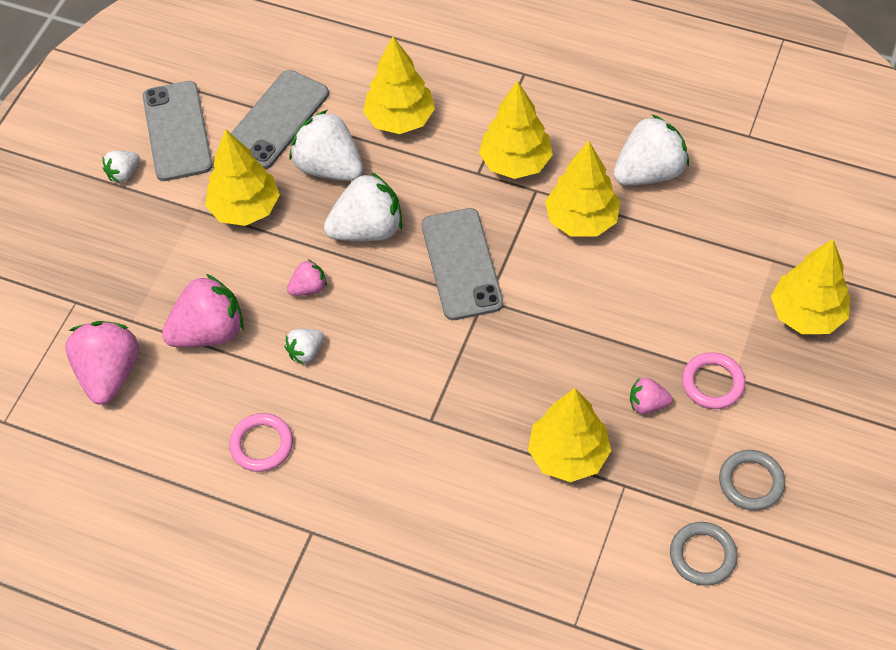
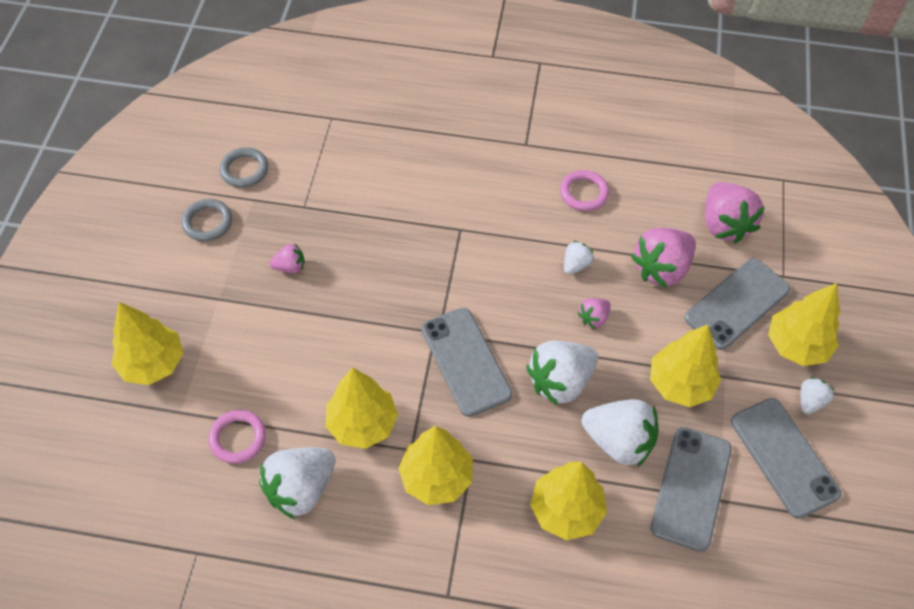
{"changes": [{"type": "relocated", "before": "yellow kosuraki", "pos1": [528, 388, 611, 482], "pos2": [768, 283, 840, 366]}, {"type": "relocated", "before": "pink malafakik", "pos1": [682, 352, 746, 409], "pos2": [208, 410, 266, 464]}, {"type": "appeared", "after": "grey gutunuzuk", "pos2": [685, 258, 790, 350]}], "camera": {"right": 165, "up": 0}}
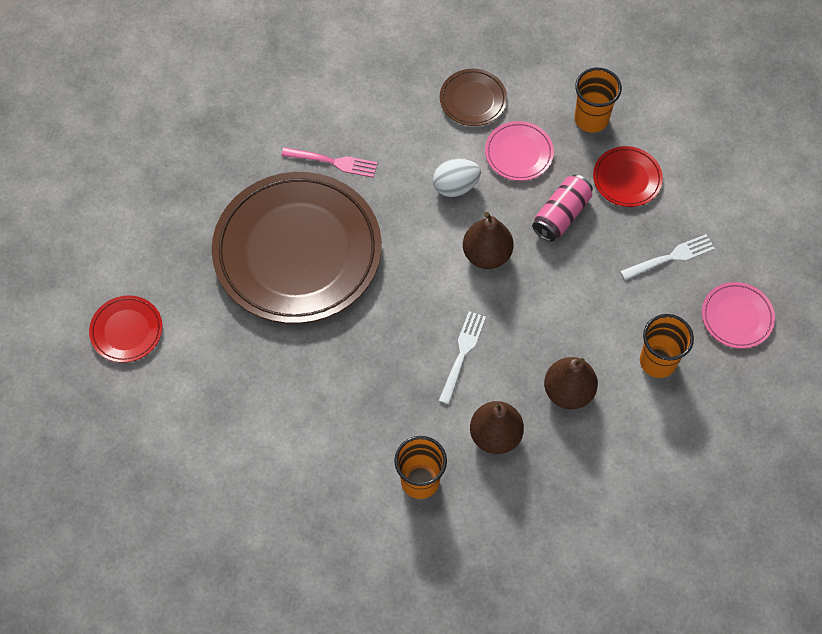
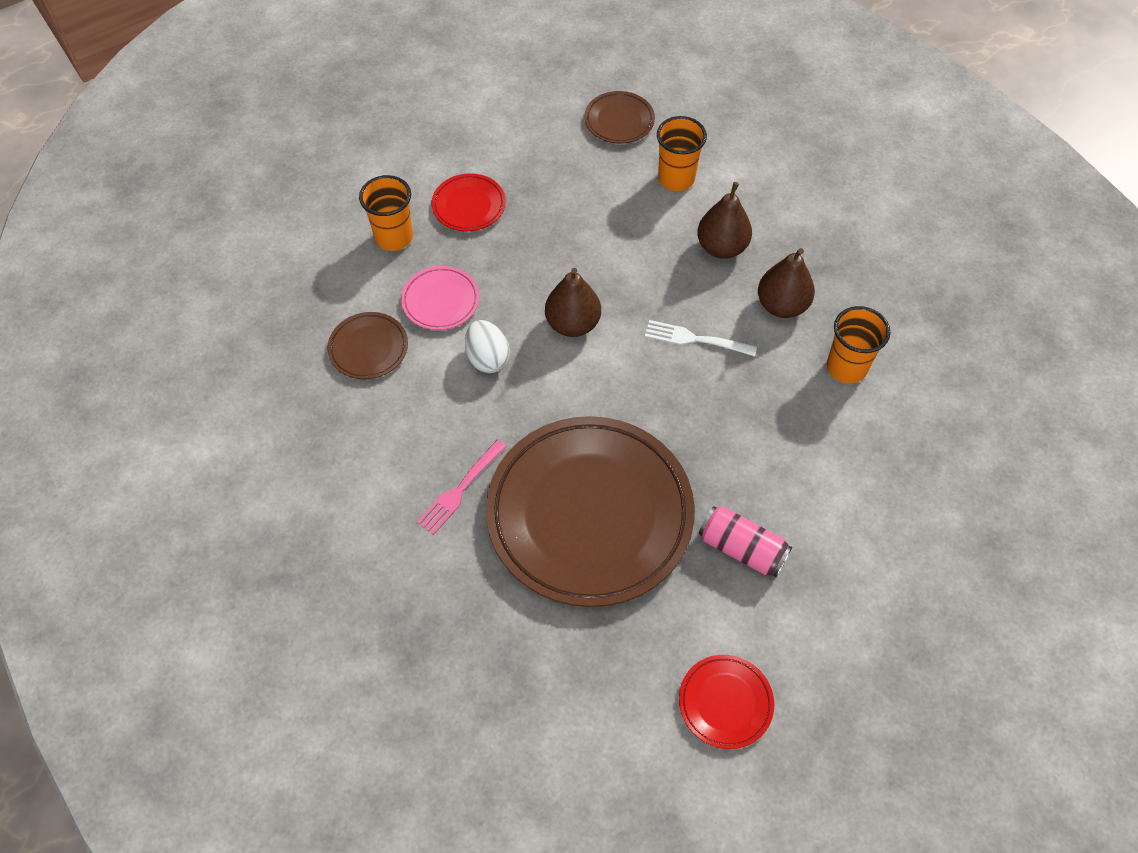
{"changes": [{"type": "spun", "before": "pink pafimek", "pos1": [281, 147, 378, 178], "pos2": [417, 440, 507, 535], "turn": -150}, {"type": "relocated", "before": "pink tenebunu", "pos1": [532, 175, 593, 242], "pos2": [699, 506, 792, 577]}, {"type": "missing", "before": "white pafimek", "pos1": [620, 234, 715, 280]}, {"type": "colour", "before": "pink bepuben", "after": "brown bepuben", "pos1": [702, 282, 775, 349], "pos2": [584, 91, 655, 144]}], "camera": {"right": -95, "up": -5}}
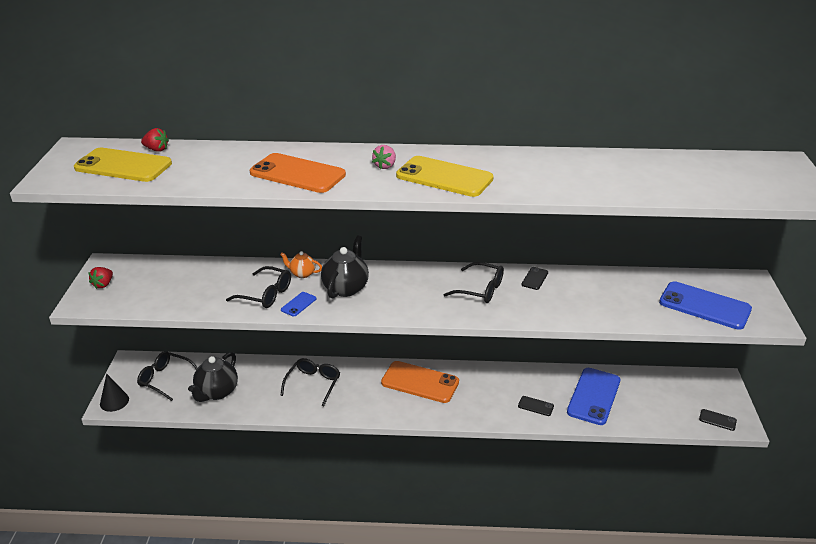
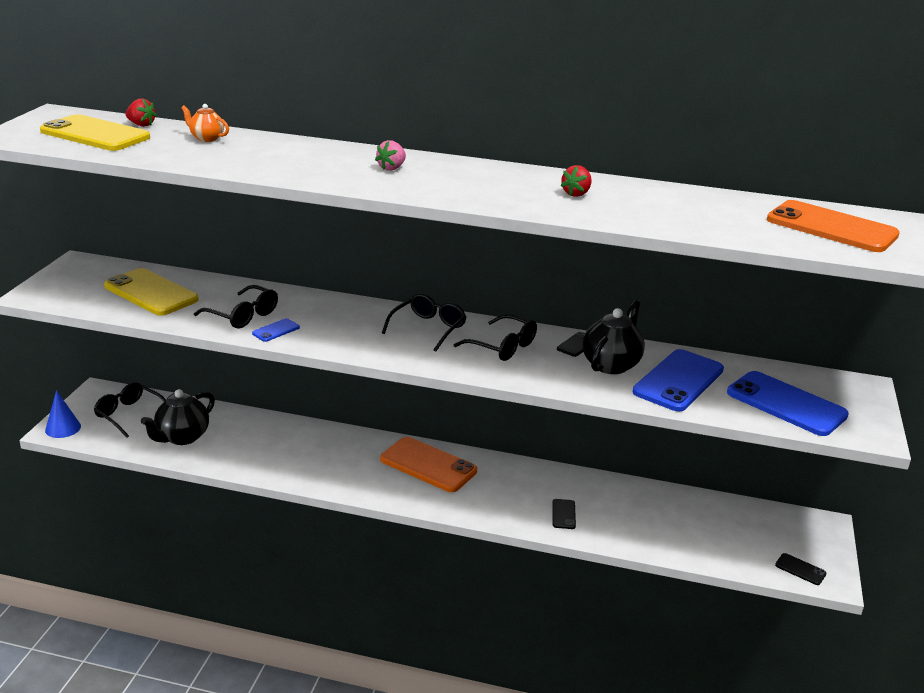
{"changes": [{"type": "relocated", "before": "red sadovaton", "pos1": [88, 267, 113, 289], "pos2": [560, 165, 592, 197]}, {"type": "colour", "before": "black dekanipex", "after": "blue dekanipex", "pos1": [100, 373, 129, 412], "pos2": [45, 390, 81, 438]}, {"type": "relocated", "before": "orange gutunuzuk", "pos1": [250, 153, 346, 193], "pos2": [767, 200, 900, 252]}, {"type": "relocated", "before": "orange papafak", "pos1": [280, 251, 322, 278], "pos2": [181, 104, 229, 142]}, {"type": "relocated", "before": "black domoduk", "pos1": [280, 358, 340, 407], "pos2": [382, 293, 466, 352]}, {"type": "relocated", "before": "black papafak", "pos1": [321, 235, 369, 298], "pos2": [582, 300, 645, 374]}, {"type": "relocated", "before": "yellow gutunuzuk", "pos1": [396, 156, 494, 197], "pos2": [104, 268, 199, 316]}, {"type": "spun", "before": "black gutunuzuk", "pos1": [518, 396, 554, 416], "pos2": [553, 499, 576, 529], "turn": 60}, {"type": "relocated", "before": "blue gutunuzuk", "pos1": [567, 368, 620, 425], "pos2": [633, 349, 724, 411]}], "camera": {"right": 10, "up": -5}}
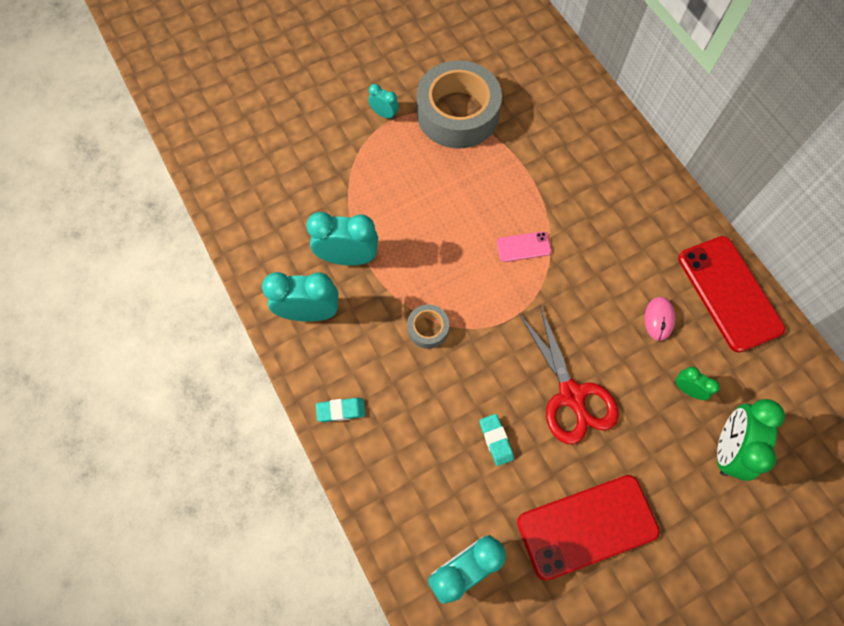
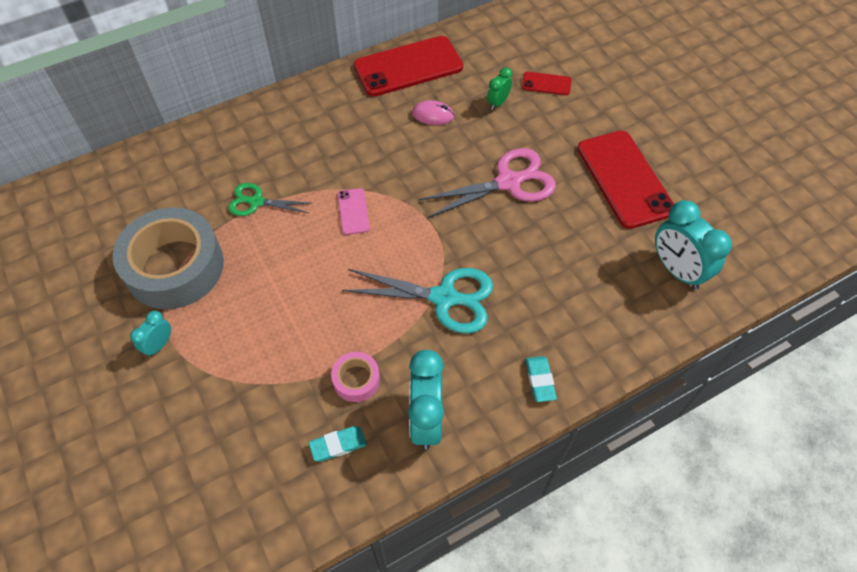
{"changes": [{"type": "exchanged", "before": "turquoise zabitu", "after": "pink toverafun", "pos1": [307, 212, 378, 266], "pos2": [331, 352, 380, 402]}, {"type": "exchanged", "before": "grey toverafun", "after": "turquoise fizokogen", "pos1": [407, 304, 449, 349], "pos2": [342, 268, 493, 334]}, {"type": "relocated", "before": "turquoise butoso", "pos1": [480, 414, 514, 466], "pos2": [309, 426, 367, 461]}, {"type": "colour", "before": "red fizokogen", "after": "pink fizokogen", "pos1": [519, 305, 619, 444], "pos2": [419, 148, 556, 218]}, {"type": "exchanged", "before": "green zabitu", "after": "red gutunuzuk", "pos1": [717, 399, 785, 481], "pos2": [522, 72, 571, 95]}, {"type": "appeared", "after": "green fizokogen", "pos2": [228, 183, 311, 216]}], "camera": {"right": -90, "up": -10}}
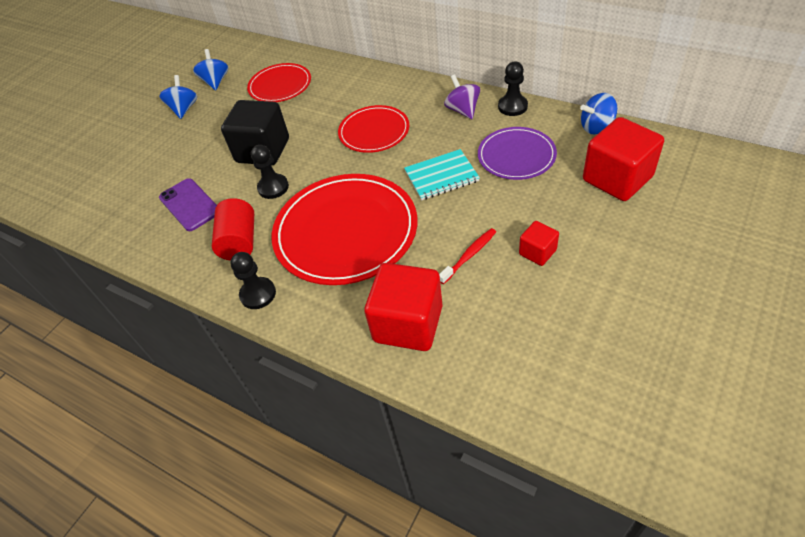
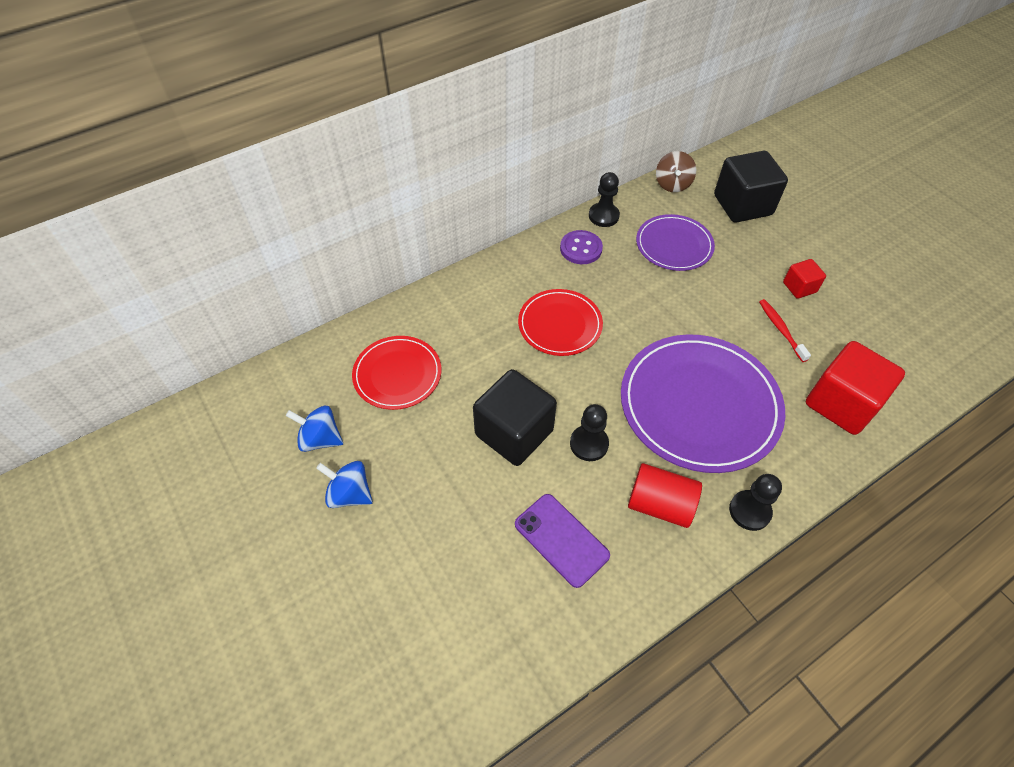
{"changes": [{"type": "spun", "before": "purple gutunuzuk", "pos1": [159, 178, 217, 231], "pos2": [515, 494, 610, 588], "turn": 60}, {"type": "colour", "before": "red bepuben", "after": "purple bepuben", "pos1": [272, 174, 417, 285], "pos2": [621, 334, 785, 473]}, {"type": "missing", "before": "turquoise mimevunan", "pos1": [404, 149, 480, 200]}, {"type": "exchanged", "before": "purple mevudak", "after": "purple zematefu", "pos1": [444, 74, 480, 119], "pos2": [560, 230, 603, 264]}, {"type": "colour", "before": "blue mevudak", "after": "brown mevudak", "pos1": [580, 93, 617, 134], "pos2": [656, 151, 696, 192]}, {"type": "colour", "before": "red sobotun", "after": "black sobotun", "pos1": [583, 117, 664, 201], "pos2": [714, 151, 788, 223]}], "camera": {"right": -70, "up": 5}}
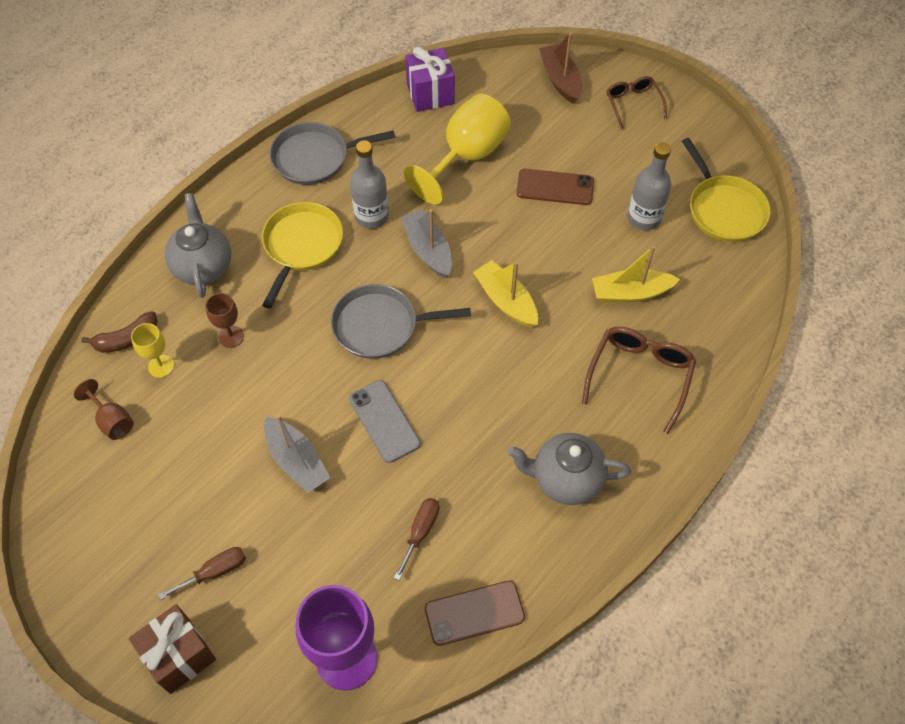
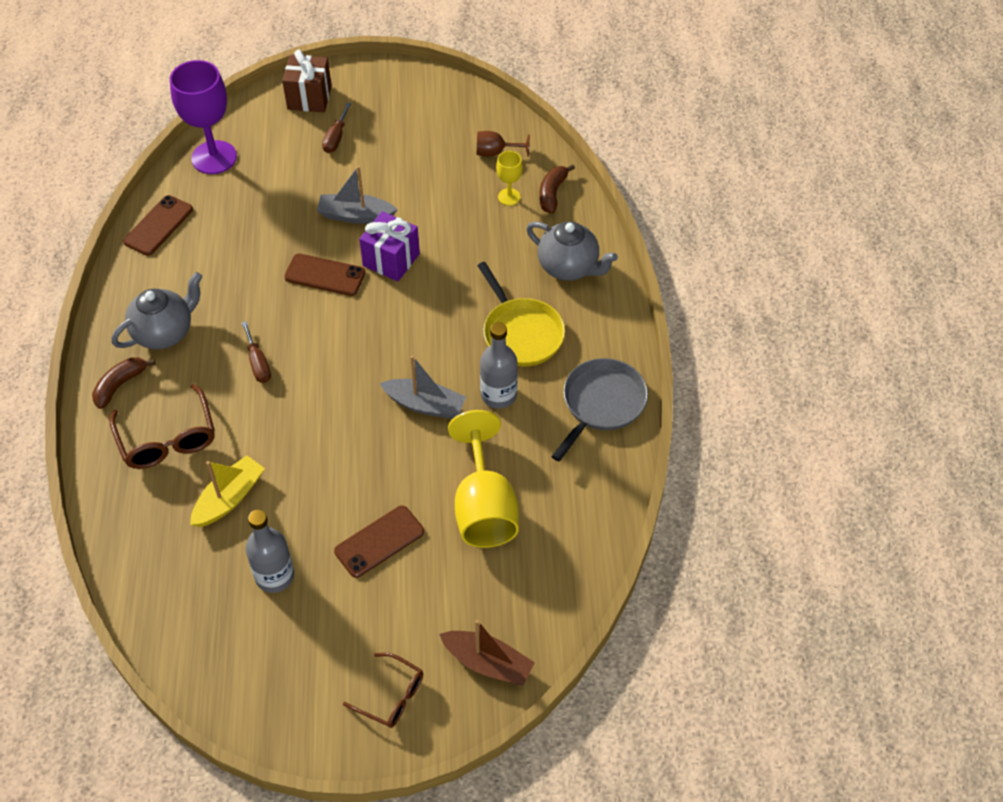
{"changes": [{"type": "missing", "before": "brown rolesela", "pos1": [205, 293, 244, 348]}, {"type": "missing", "before": "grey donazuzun", "pos1": [331, 284, 471, 359]}, {"type": "colour", "before": "grey gutunuzuk", "after": "brown gutunuzuk", "pos1": [349, 380, 421, 463], "pos2": [284, 253, 365, 296]}, {"type": "relocated", "before": "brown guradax", "pos1": [394, 498, 440, 580], "pos2": [242, 321, 271, 383]}, {"type": "relocated", "before": "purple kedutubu", "pos1": [405, 47, 455, 112], "pos2": [359, 211, 420, 281]}, {"type": "missing", "before": "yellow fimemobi", "pos1": [473, 260, 538, 327]}, {"type": "missing", "before": "yellow donazuzun", "pos1": [682, 138, 771, 242]}, {"type": "appeared", "after": "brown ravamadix", "pos2": [92, 357, 155, 409]}], "camera": {"right": 135, "up": -5}}
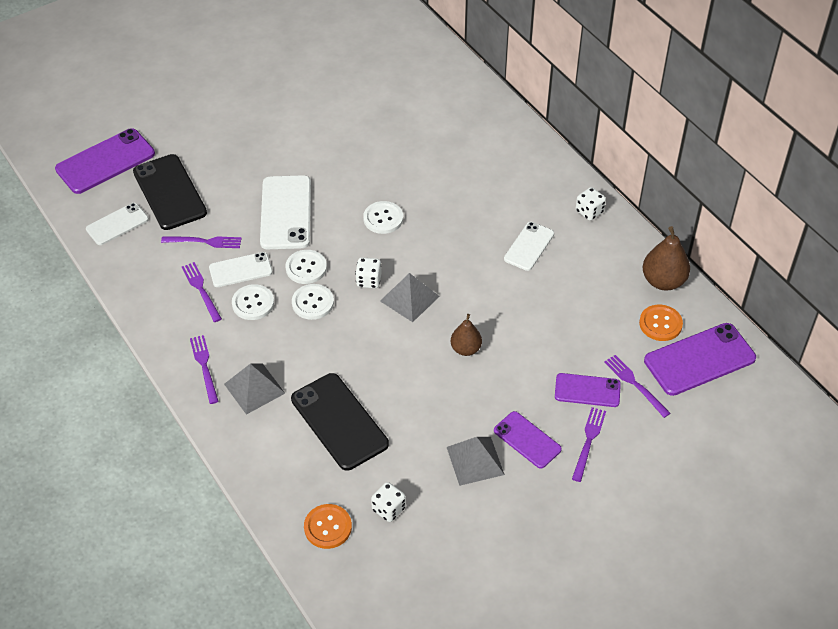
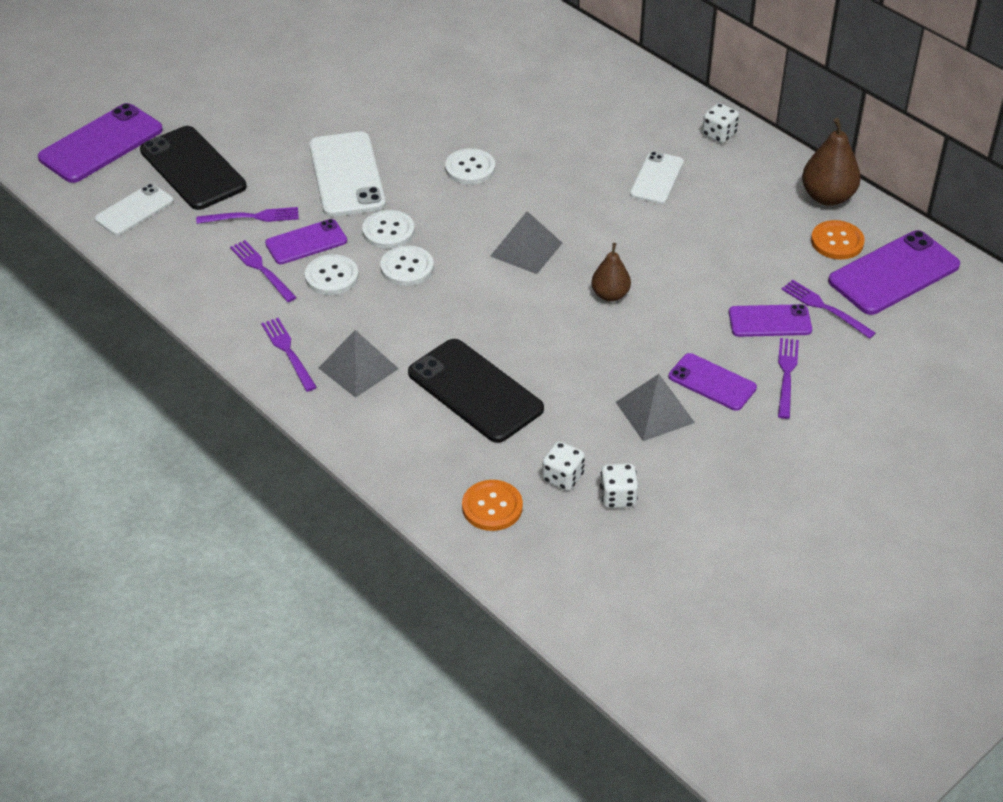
{"changes": [{"type": "colour", "before": "white gutunuzuk", "after": "purple gutunuzuk", "pos1": [209, 252, 273, 287], "pos2": [265, 219, 347, 264]}, {"type": "relocated", "before": "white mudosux", "pos1": [355, 257, 382, 288], "pos2": [600, 463, 638, 508]}], "camera": {"right": -10, "up": -5}}
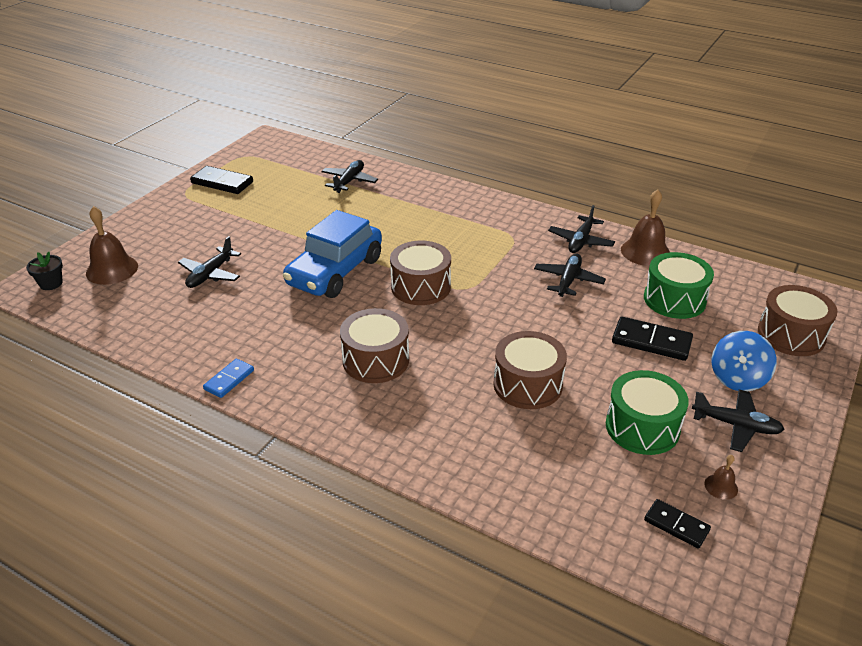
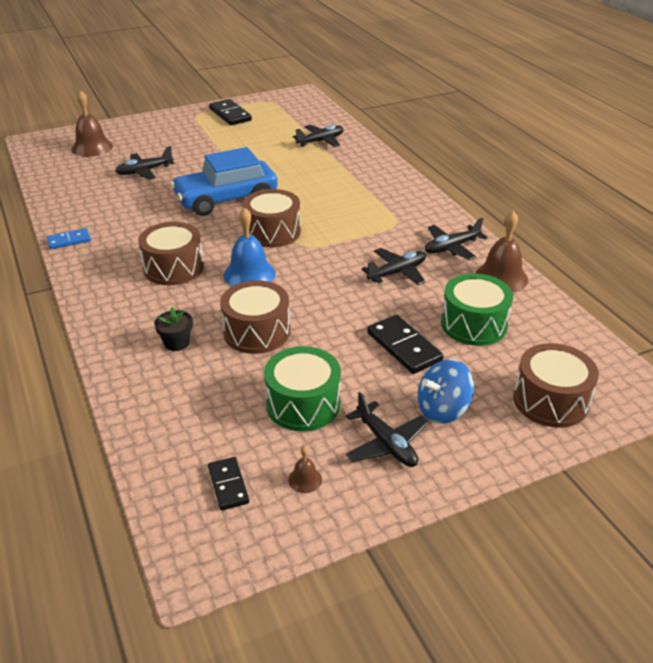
{"changes": [{"type": "relocated", "before": "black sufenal", "pos1": [26, 252, 63, 290], "pos2": [154, 307, 193, 351]}, {"type": "appeared", "after": "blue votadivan", "pos2": [223, 207, 276, 286]}], "camera": {"right": 35, "up": 0}}
